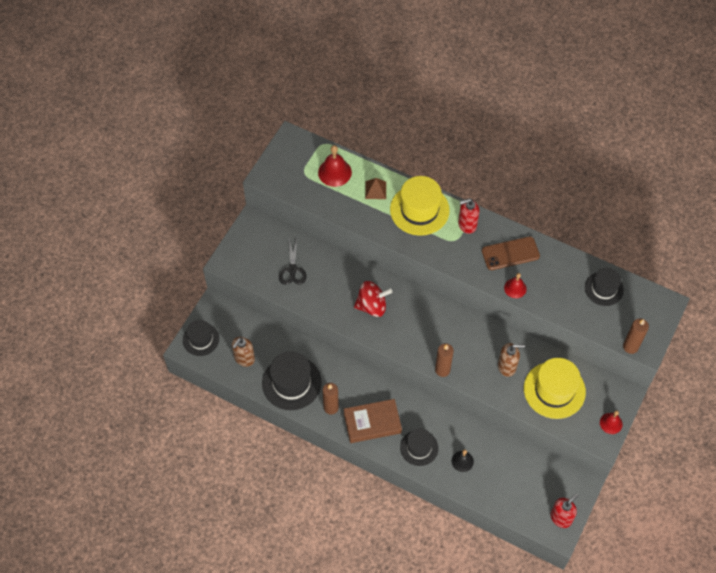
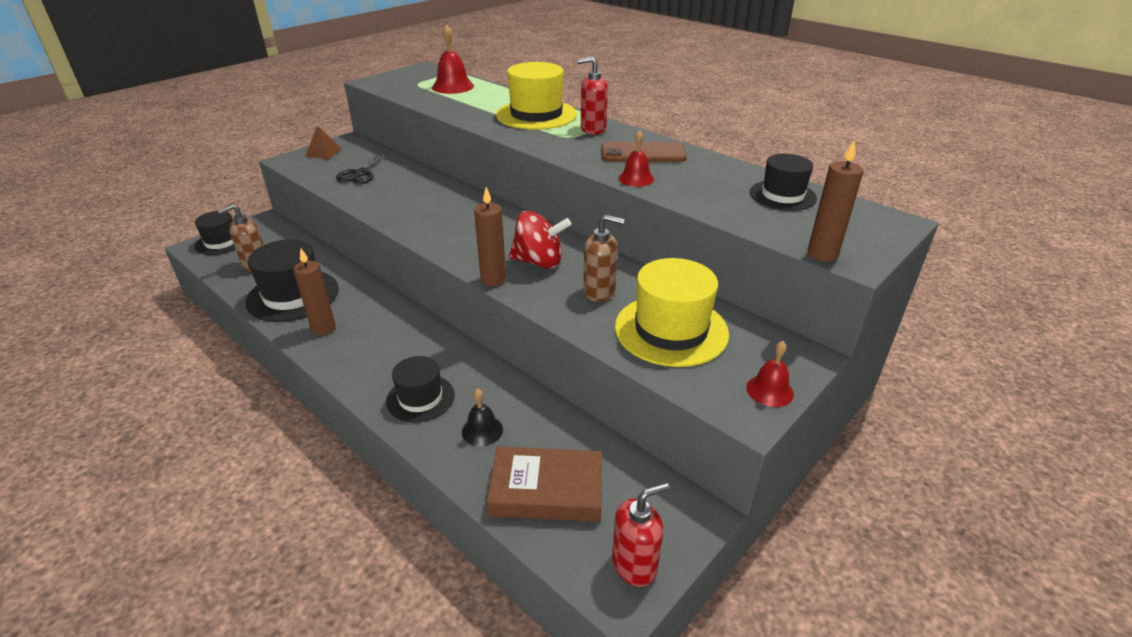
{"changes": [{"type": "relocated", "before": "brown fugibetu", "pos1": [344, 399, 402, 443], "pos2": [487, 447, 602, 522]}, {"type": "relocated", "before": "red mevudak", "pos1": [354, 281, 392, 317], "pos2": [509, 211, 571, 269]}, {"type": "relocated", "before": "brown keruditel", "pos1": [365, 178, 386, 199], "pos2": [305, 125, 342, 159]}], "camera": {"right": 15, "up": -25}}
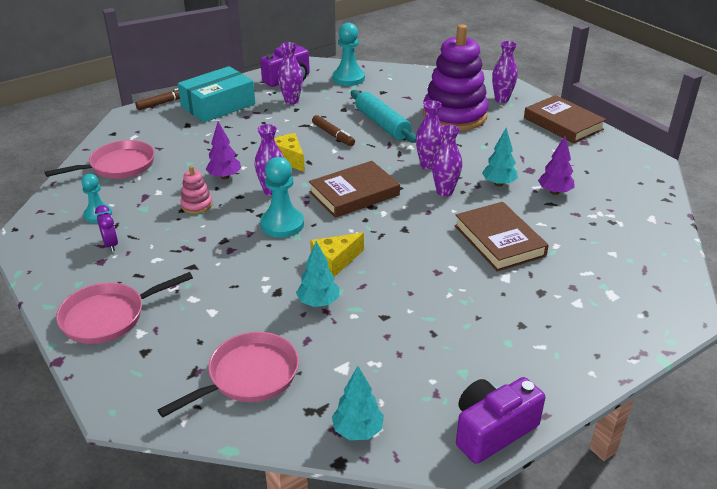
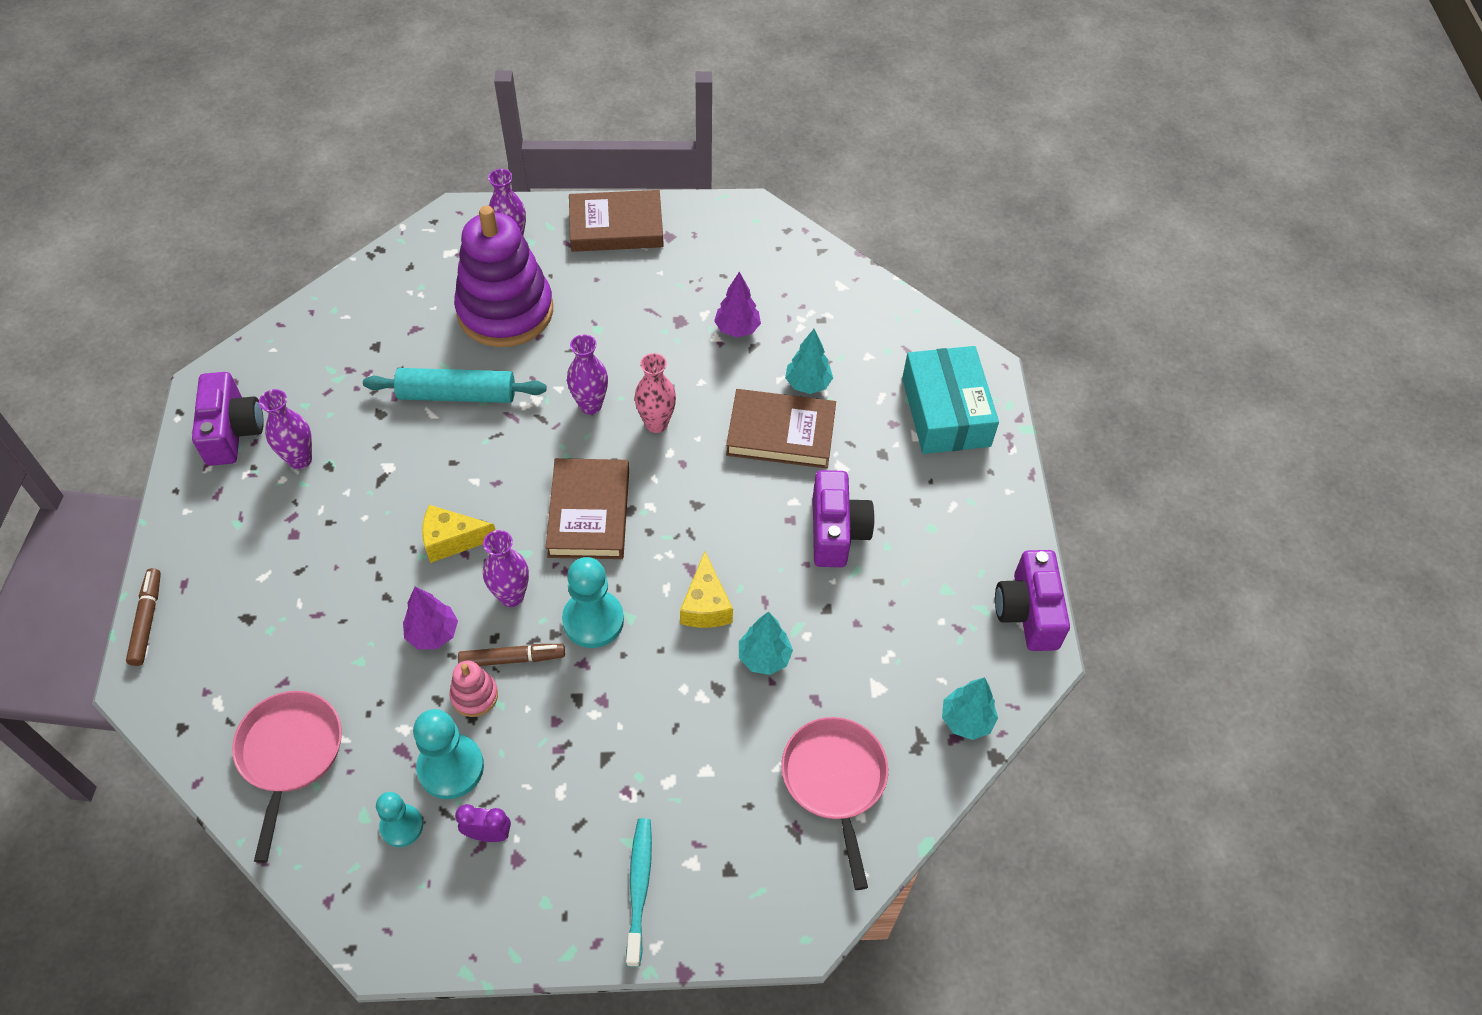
{"changes": [{"type": "exchanged", "before": "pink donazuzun", "after": "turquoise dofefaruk", "pos1": [56, 272, 193, 344], "pos2": [626, 818, 652, 967]}, {"type": "relocated", "before": "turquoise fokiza", "pos1": [177, 66, 255, 123], "pos2": [902, 346, 999, 454]}, {"type": "relocated", "before": "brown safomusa", "pos1": [312, 115, 355, 146], "pos2": [458, 644, 565, 666]}, {"type": "relocated", "before": "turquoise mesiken", "pos1": [333, 23, 365, 86], "pos2": [413, 709, 484, 799]}, {"type": "colour", "before": "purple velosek", "after": "pink velosek", "pos1": [432, 125, 462, 196], "pos2": [635, 353, 676, 433]}, {"type": "relocated", "before": "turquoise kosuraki", "pos1": [482, 128, 518, 186], "pos2": [785, 329, 833, 394]}, {"type": "appeared", "after": "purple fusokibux", "pos2": [813, 470, 875, 567]}], "camera": {"right": -60, "up": 20}}
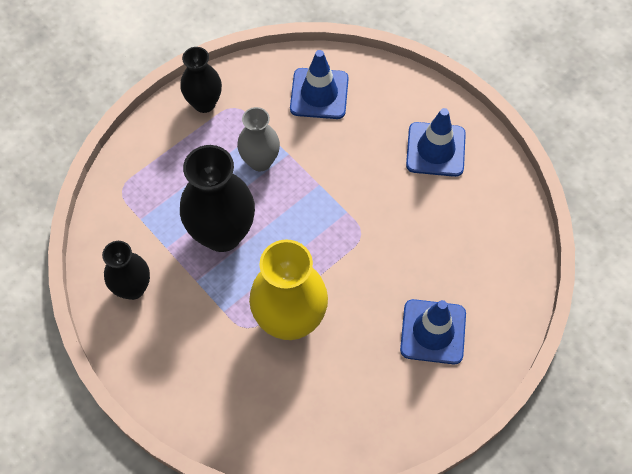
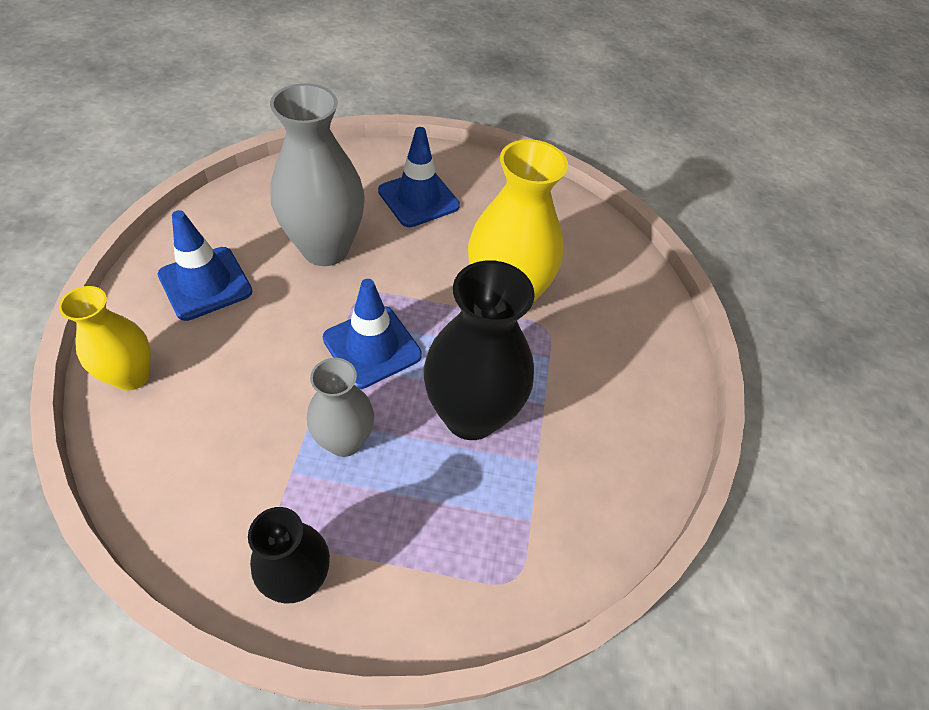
{"changes": [{"type": "missing", "before": "black velosek", "pos1": [102, 241, 150, 300]}, {"type": "relocated", "before": "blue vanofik", "pos1": [290, 50, 349, 119], "pos2": [323, 279, 422, 389]}, {"type": "appeared", "after": "yellow velosek", "pos2": [59, 286, 151, 391]}, {"type": "appeared", "after": "grey velosek", "pos2": [270, 83, 365, 266]}], "camera": {"right": -135, "up": -10}}
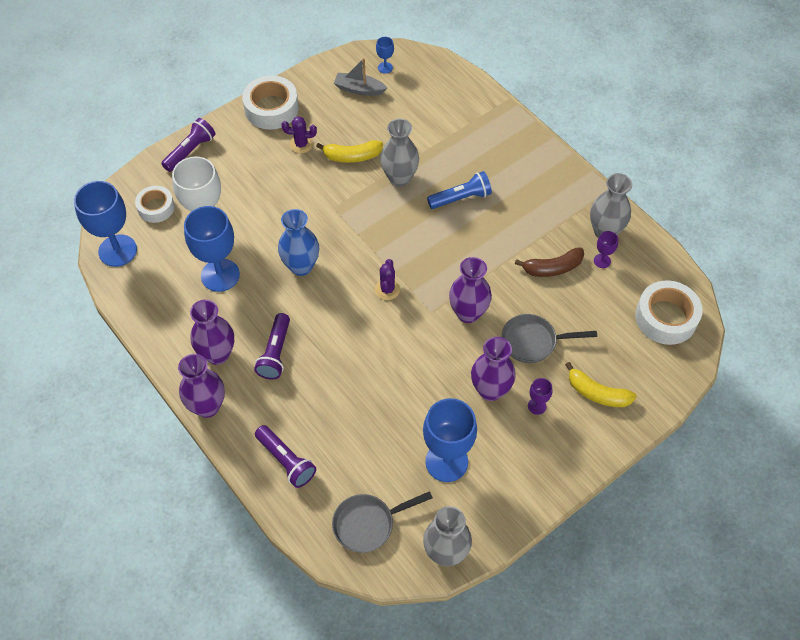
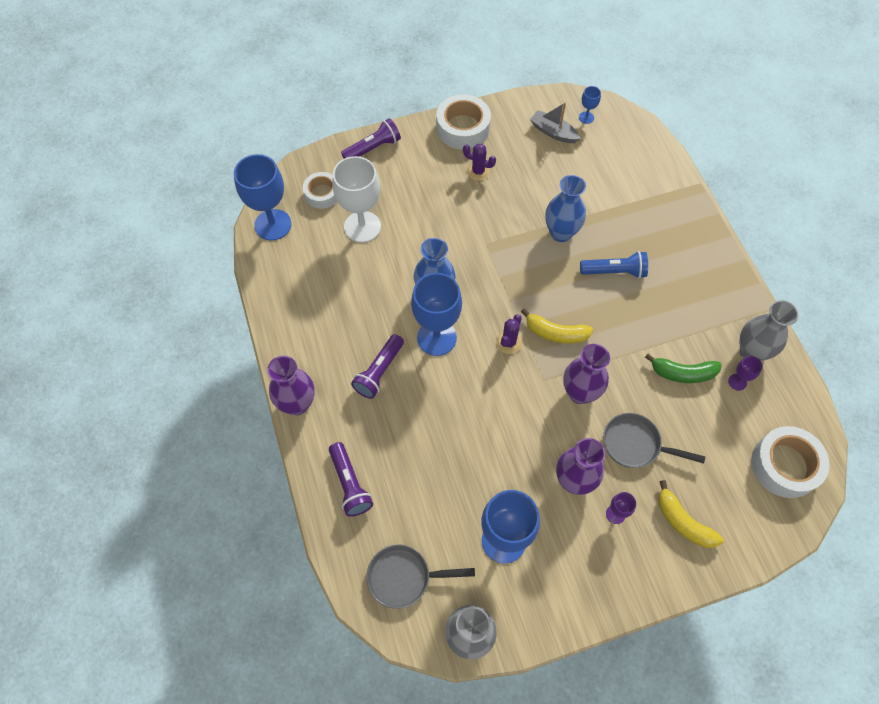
{"changes": [{"type": "relocated", "before": "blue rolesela", "pos1": [184, 206, 240, 292], "pos2": [411, 273, 462, 356]}, {"type": "missing", "before": "purple velosek", "pos1": [190, 299, 234, 365]}, {"type": "relocated", "before": "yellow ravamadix", "pos1": [316, 140, 383, 163], "pos2": [521, 308, 593, 344]}, {"type": "colour", "before": "grey velosek", "after": "blue velosek", "pos1": [380, 119, 419, 187], "pos2": [545, 175, 586, 242]}, {"type": "colour", "before": "brown ravamadix", "after": "green ravamadix", "pos1": [515, 247, 584, 277], "pos2": [645, 354, 722, 383]}], "camera": {"right": 20, "up": 5}}
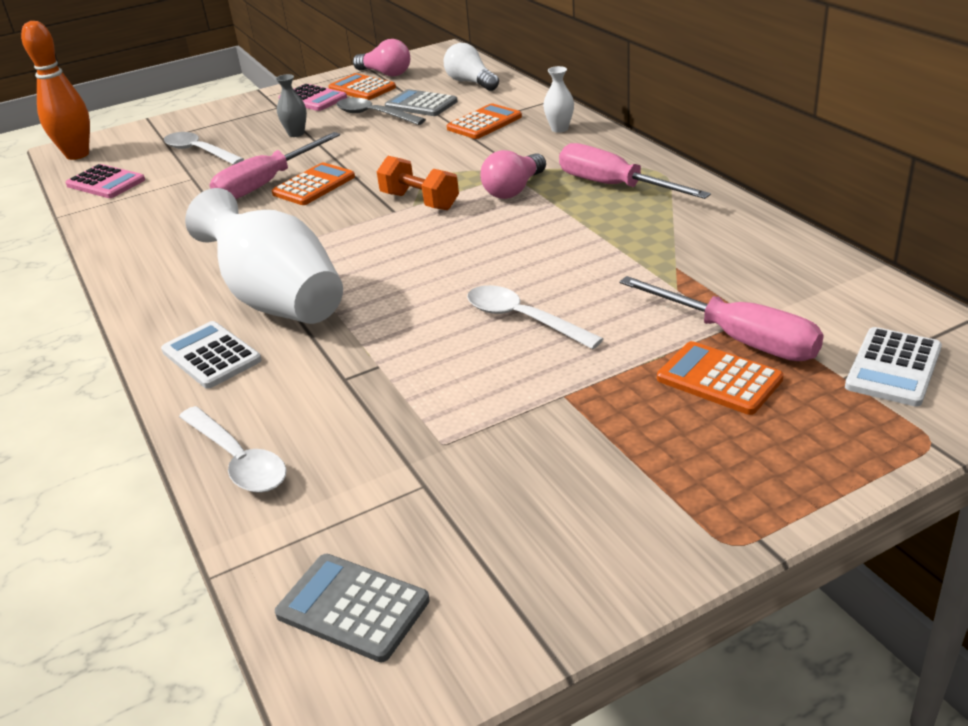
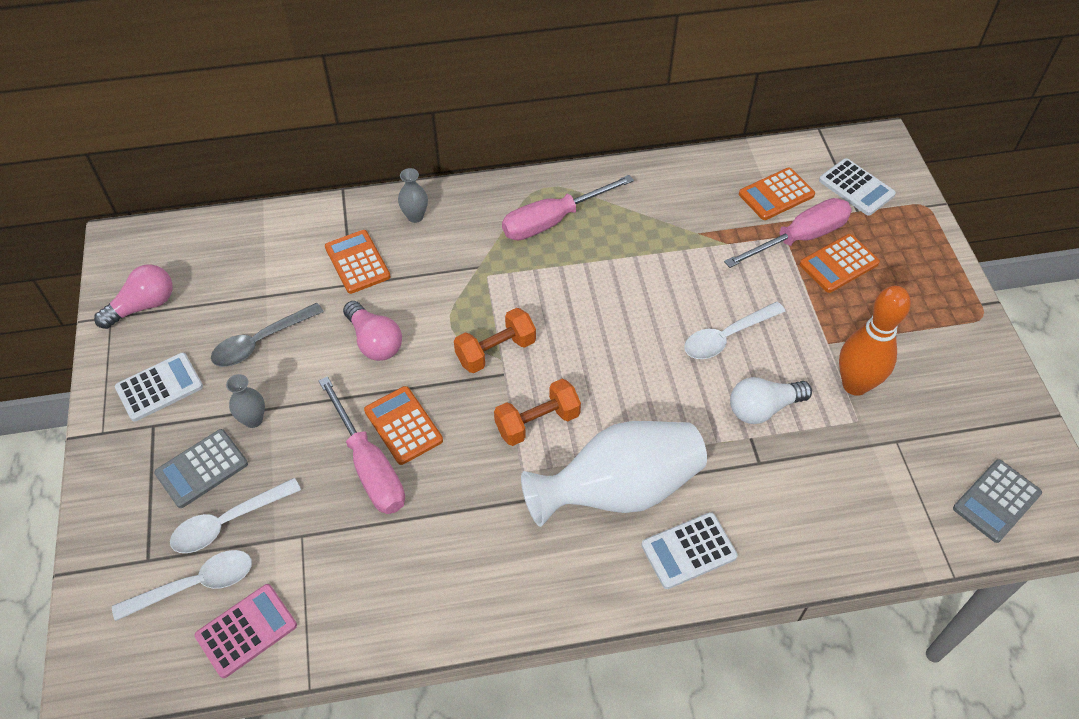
{"changes": [{"type": "relocated", "before": "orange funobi", "pos1": [21, 21, 90, 160], "pos2": [839, 286, 911, 396]}, {"type": "relocated", "before": "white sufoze", "pos1": [179, 406, 287, 493], "pos2": [112, 550, 252, 621]}, {"type": "colour", "before": "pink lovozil", "after": "white lovozil", "pos1": [278, 84, 347, 111], "pos2": [115, 353, 203, 421]}, {"type": "relocated", "before": "orange lovozil", "pos1": [329, 73, 396, 100], "pos2": [739, 168, 815, 220]}, {"type": "relocated", "before": "grey lovozil", "pos1": [385, 89, 458, 116], "pos2": [154, 429, 248, 508]}, {"type": "relocated", "before": "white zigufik", "pos1": [444, 43, 499, 91], "pos2": [730, 377, 812, 424]}, {"type": "relocated", "before": "pink zigufik", "pos1": [480, 150, 546, 199], "pos2": [343, 301, 402, 361]}, {"type": "colour", "before": "white velosek", "after": "grey velosek", "pos1": [543, 66, 574, 133], "pos2": [398, 168, 428, 223]}, {"type": "appeared", "after": "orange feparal", "pos2": [494, 379, 581, 446]}], "camera": {"right": -75, "up": 20}}
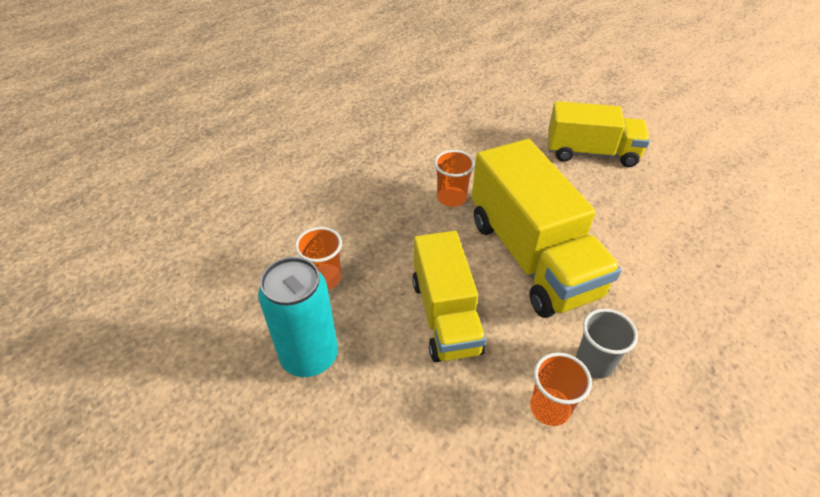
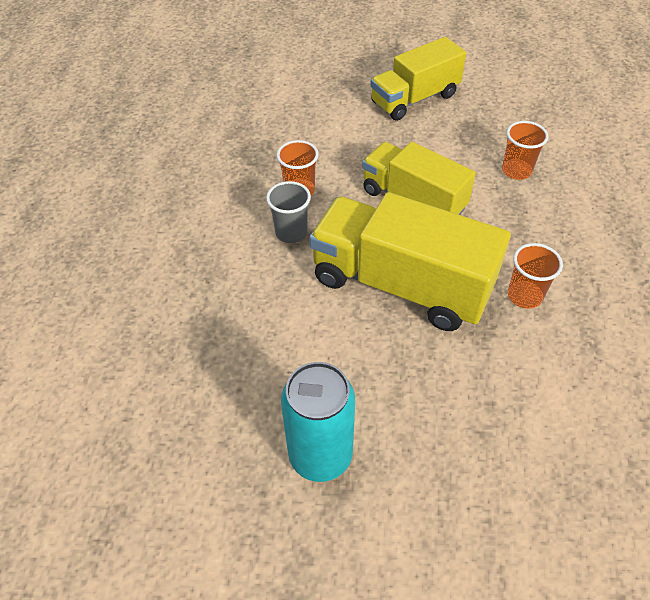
{"changes": [{"type": "relocated", "before": "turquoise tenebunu", "pos1": [258, 257, 338, 377], "pos2": [281, 362, 355, 482]}, {"type": "relocated", "before": "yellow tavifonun", "pos1": [548, 101, 650, 167], "pos2": [370, 37, 466, 121]}], "camera": {"right": 140, "up": 5}}
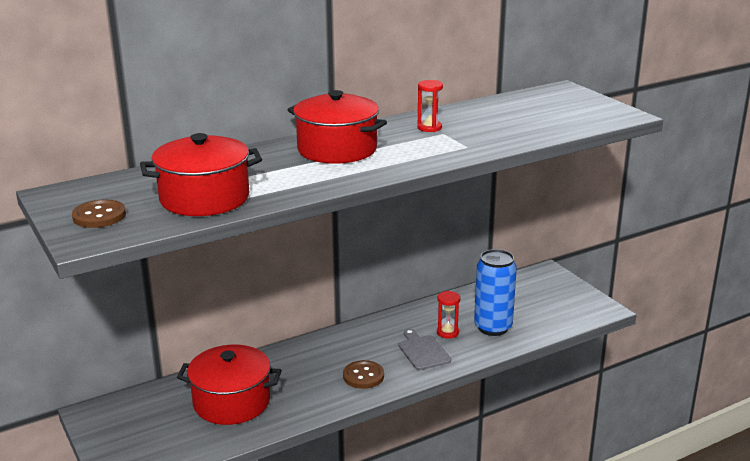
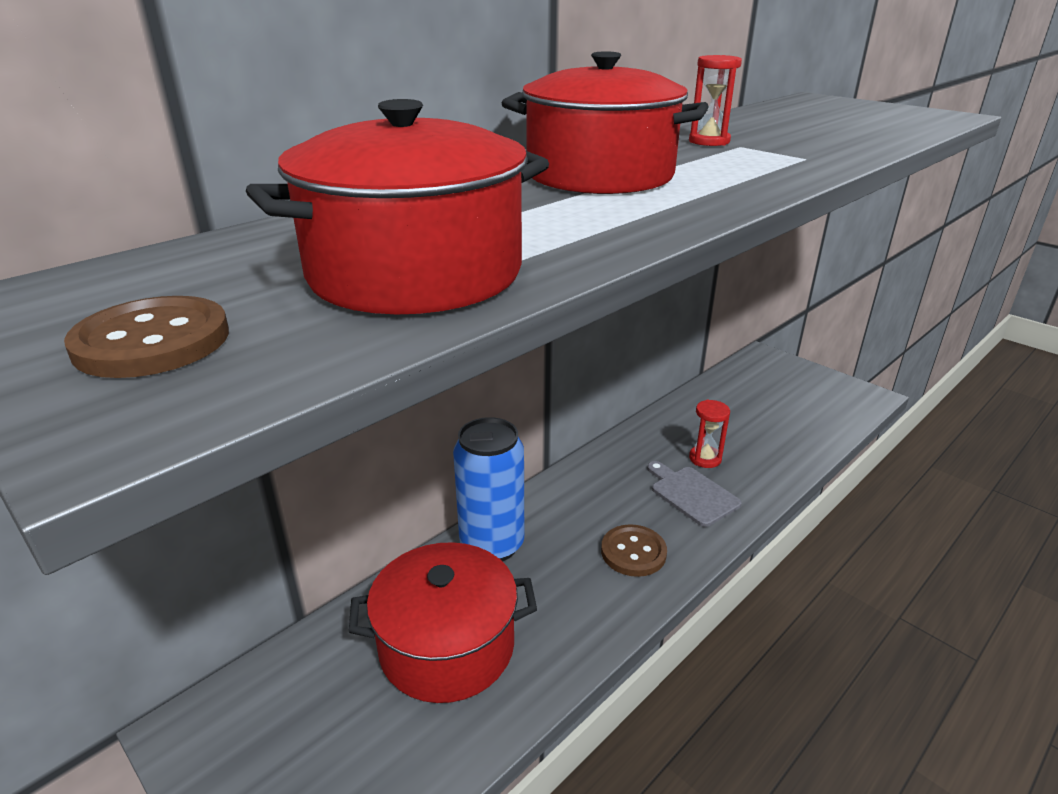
{"changes": [{"type": "relocated", "before": "blue tenebunu", "pos1": [474, 249, 517, 336], "pos2": [453, 417, 524, 562]}], "camera": {"right": -15, "up": 5}}
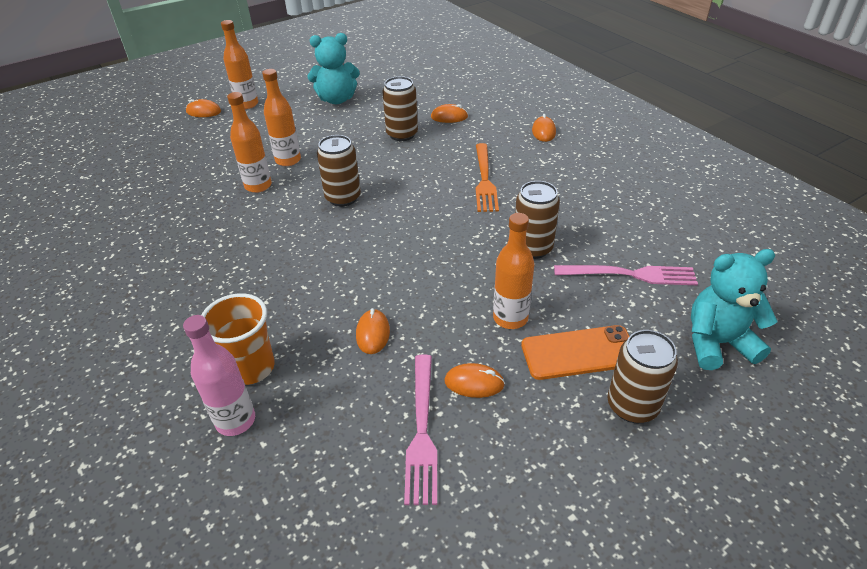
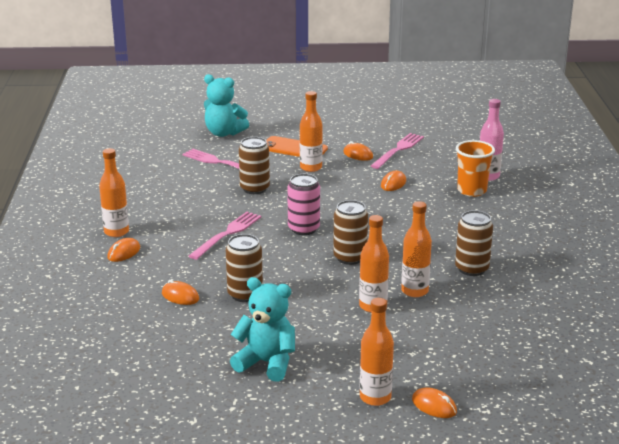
{"changes": [{"type": "colour", "before": "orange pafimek", "after": "pink pafimek", "pos1": [476, 143, 499, 212], "pos2": [189, 212, 262, 260]}, {"type": "relocated", "before": "brown tenebunu", "pos1": [608, 330, 678, 423], "pos2": [455, 210, 493, 276]}, {"type": "appeared", "after": "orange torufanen", "pos2": [99, 148, 129, 237]}, {"type": "appeared", "after": "pink tenebunu", "pos2": [287, 174, 320, 235]}], "camera": {"right": -150, "up": -15}}
